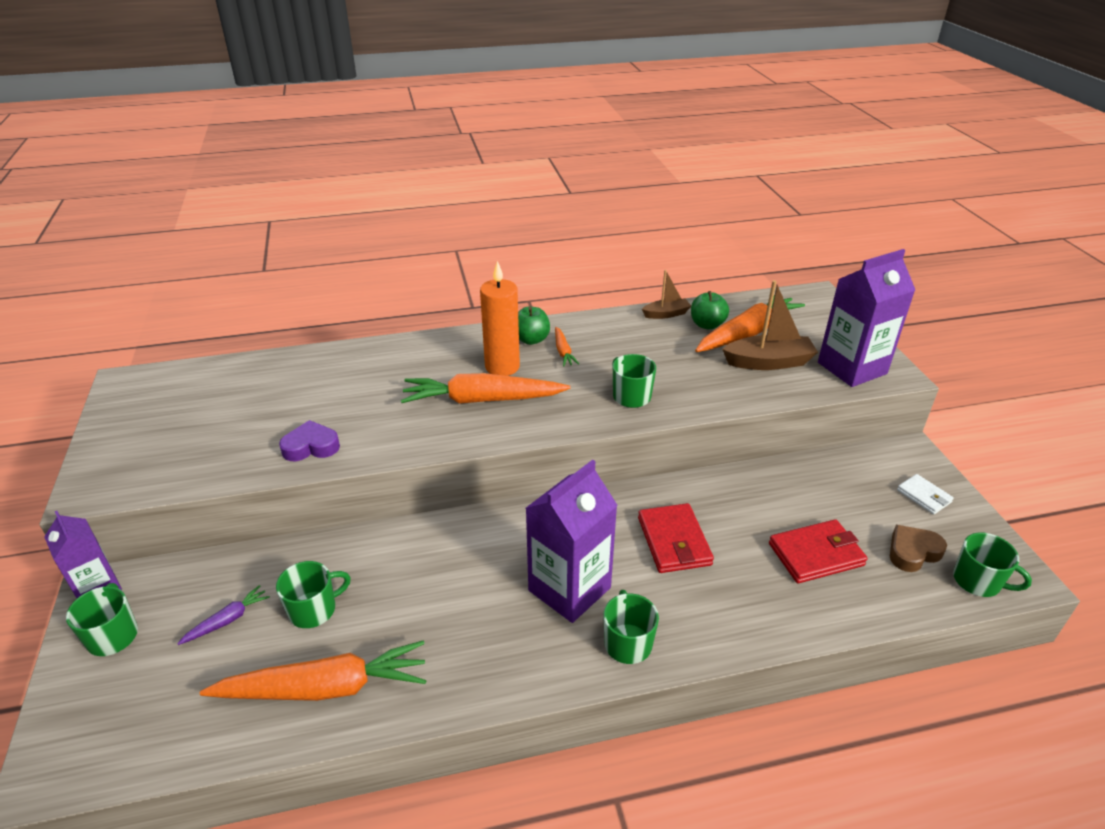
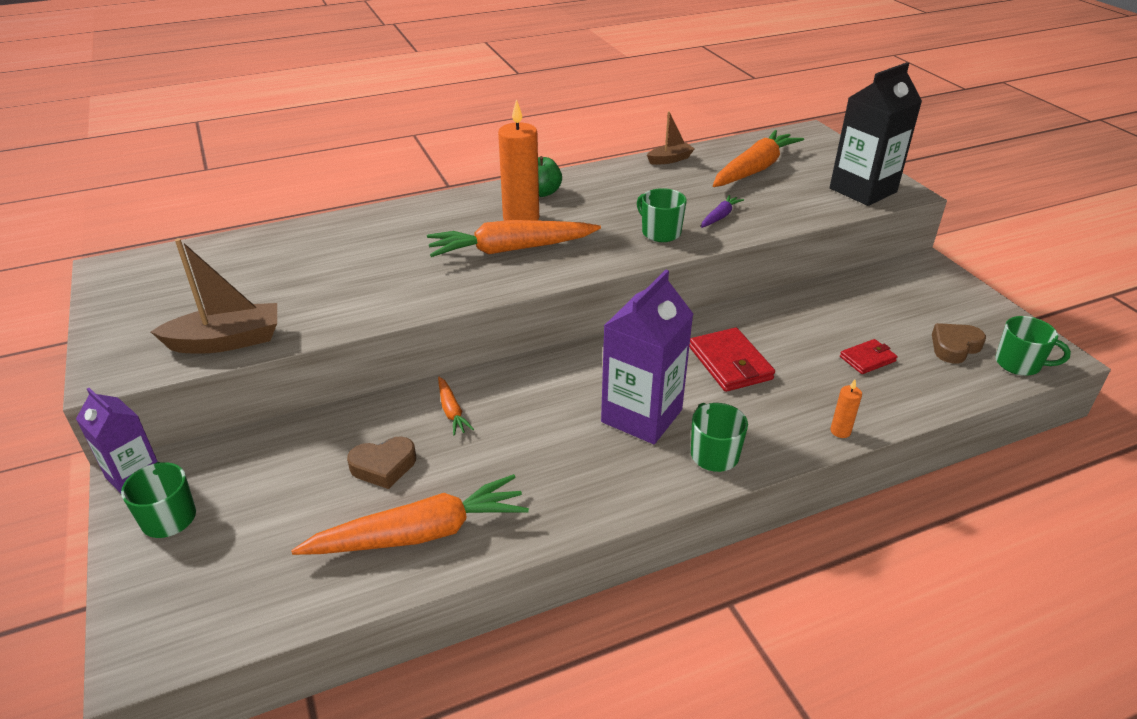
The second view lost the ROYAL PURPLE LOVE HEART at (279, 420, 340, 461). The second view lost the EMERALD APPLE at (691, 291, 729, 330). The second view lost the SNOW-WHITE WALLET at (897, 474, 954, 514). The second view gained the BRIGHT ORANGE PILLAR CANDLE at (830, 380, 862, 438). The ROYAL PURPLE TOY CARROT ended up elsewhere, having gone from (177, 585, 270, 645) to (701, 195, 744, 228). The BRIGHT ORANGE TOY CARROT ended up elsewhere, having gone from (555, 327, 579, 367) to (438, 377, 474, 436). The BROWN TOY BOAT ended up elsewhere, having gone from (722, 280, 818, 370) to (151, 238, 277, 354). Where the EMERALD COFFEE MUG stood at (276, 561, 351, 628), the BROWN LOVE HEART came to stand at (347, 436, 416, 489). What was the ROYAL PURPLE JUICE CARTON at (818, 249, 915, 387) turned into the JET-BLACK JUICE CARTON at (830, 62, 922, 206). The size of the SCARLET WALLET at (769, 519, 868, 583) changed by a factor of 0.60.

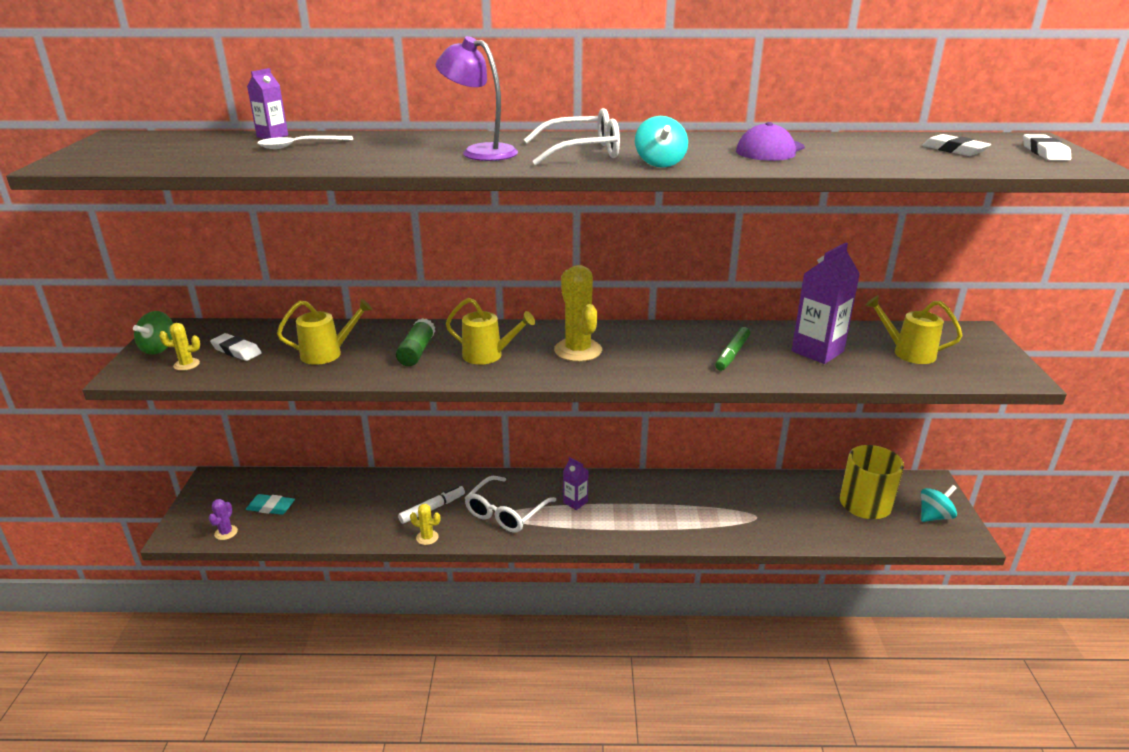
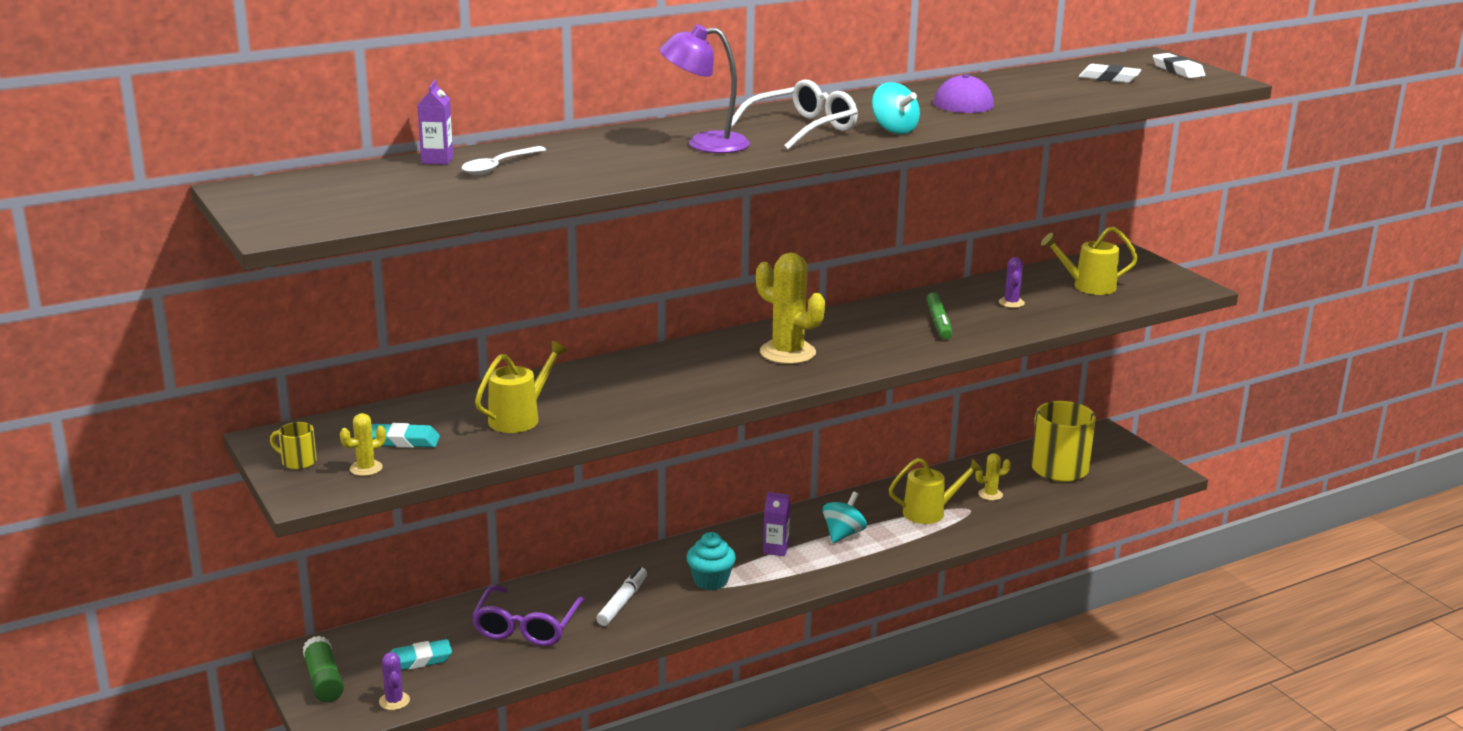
The second view gained the ROYAL PURPLE GLASSES at (472, 585, 585, 646). The EMERALD STICK OF GLUE ended up elsewhere, having gone from (396, 318, 435, 366) to (303, 636, 344, 702). The GOLDEN PRICKLY PLANT ended up elsewhere, having gone from (410, 504, 441, 545) to (975, 453, 1011, 501). The GOLDEN SPRINKLING CAN ended up elsewhere, having gone from (446, 298, 535, 365) to (889, 458, 982, 524). The TURQUOISE SPINNING TOP ended up elsewhere, having gone from (921, 485, 957, 522) to (823, 492, 867, 543). Where the EMERALD SPINNING TOP stood at (133, 311, 173, 355), the GOLDEN COFFEE MUG came to stand at (270, 422, 317, 470). Where the SNOW-WHITE GLASSES stood at (465, 476, 556, 533), the TURQUOISE FAIRY CAKE came to stand at (687, 532, 736, 590). Where the ROYAL PURPLE JUICE CARTON stood at (792, 242, 860, 364), the ROYAL PURPLE PRICKLY PLANT came to stand at (999, 257, 1025, 308). What was the SNOW-WHITE ERASER at (210, 333, 262, 361) turned into the TURQUOISE ERASER at (371, 423, 440, 448).

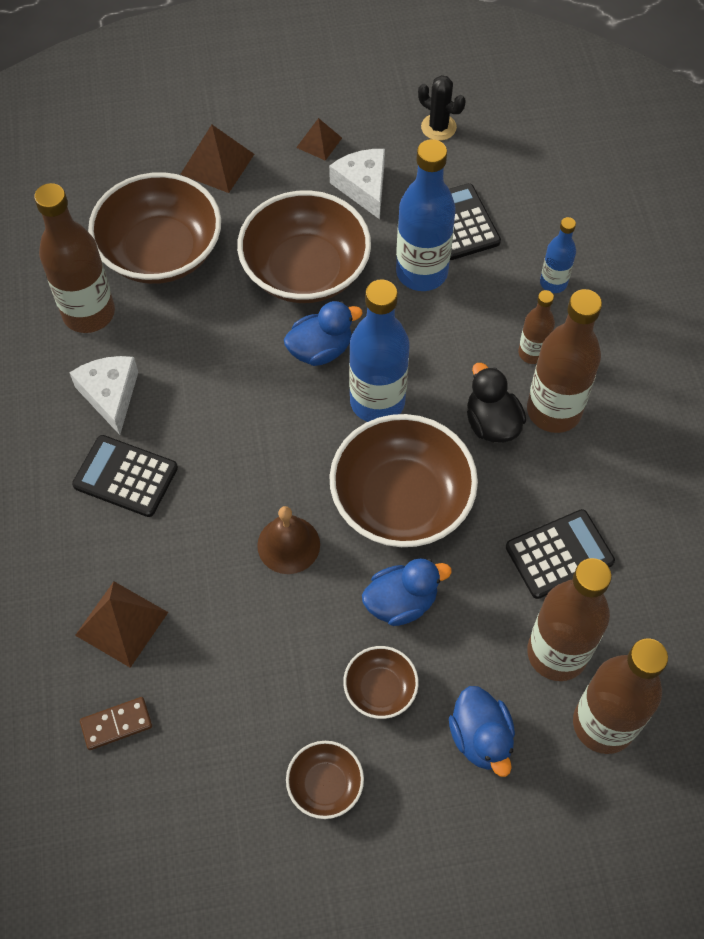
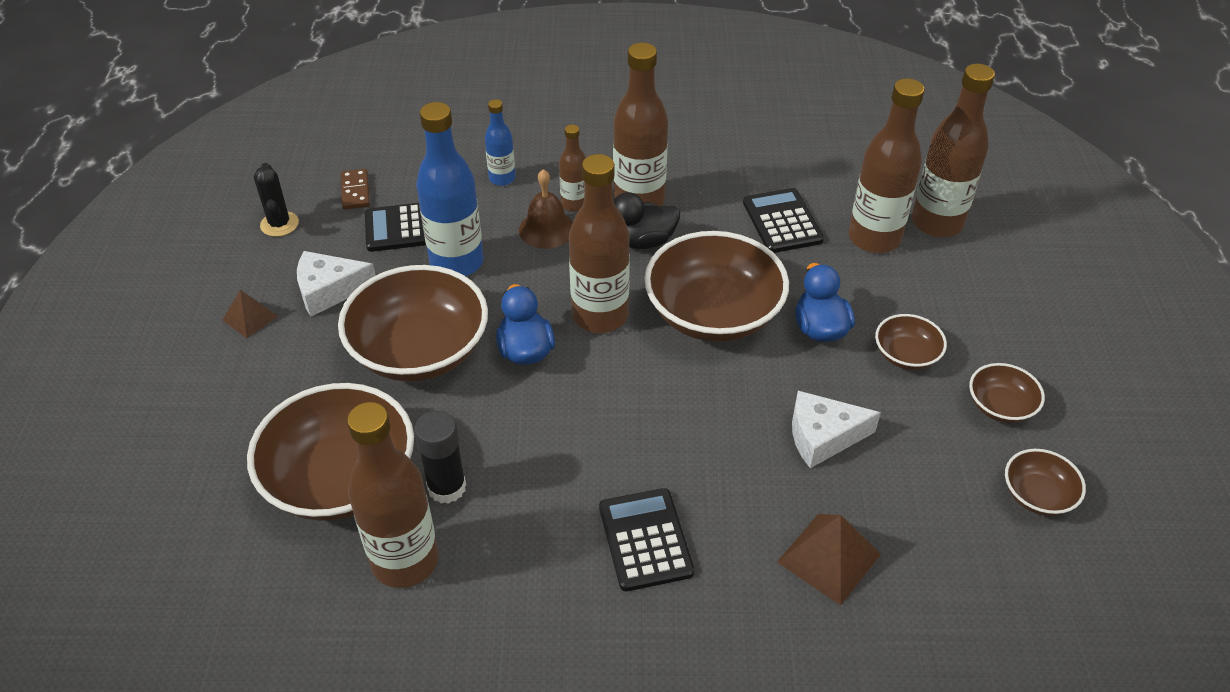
The second view lost the BROWN SOLID PYRAMID at (180, 125, 254, 193). The second view lost the BLUE RUBBER DUCK at (449, 686, 515, 777). The second view gained the JET-BLACK STICK OF GLUE at (414, 410, 466, 504). The second view gained the BROWN BOWL at (1005, 449, 1086, 516). The SNOW-WHITE CHEESE WEDGE ended up elsewhere, having gone from (70, 356, 138, 435) to (792, 391, 881, 468). The BROWN DOMINO ended up elsewhere, having gone from (80, 697, 152, 750) to (341, 169, 370, 209). The BROWN BELL ended up elsewhere, having gone from (257, 506, 320, 574) to (519, 169, 573, 249). What was the BLUE FLASK at (349, 279, 410, 422) turned into the BROWN FLASK at (569, 154, 630, 333). The JET-BLACK ADDING MACHINE at (72, 435, 178, 517) ended up facing another way, 135 degrees clockwise from before. The JET-BLACK PRICKLY PLANT at (418, 75, 466, 141) ended up facing another way, 60 degrees counterclockwise from before.

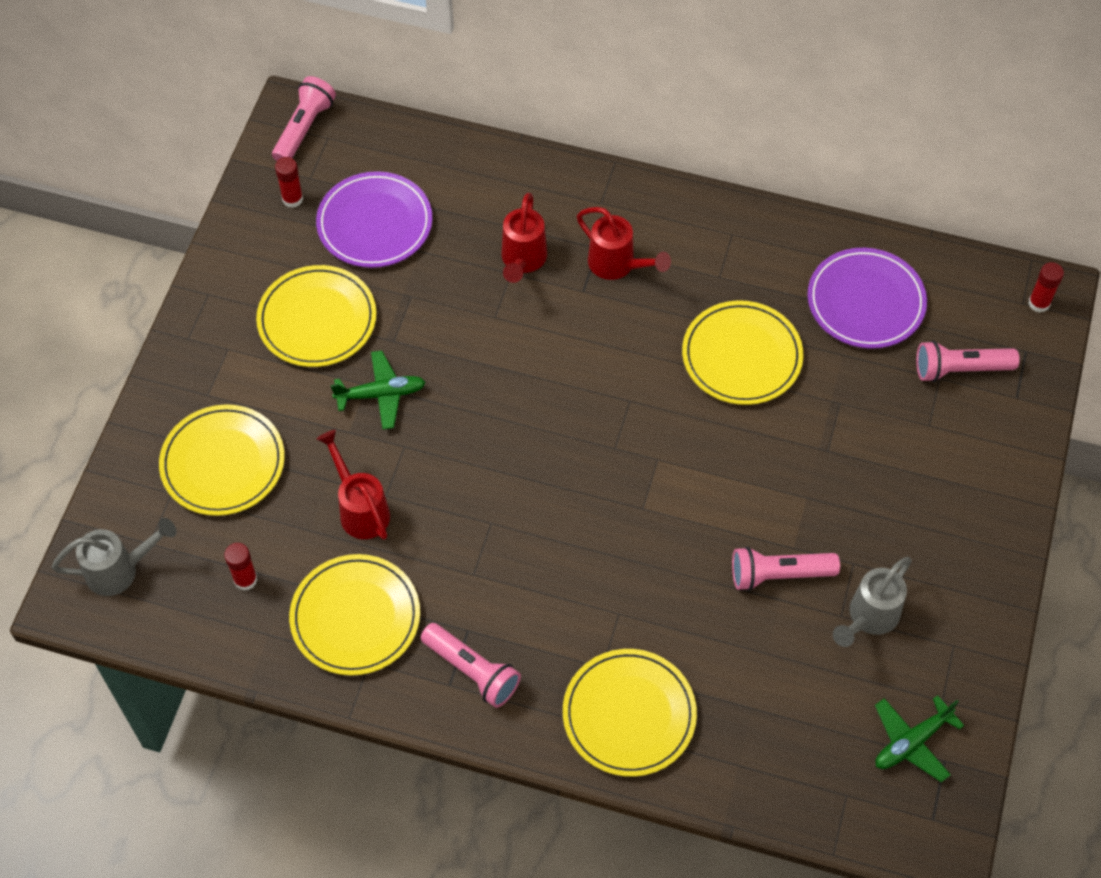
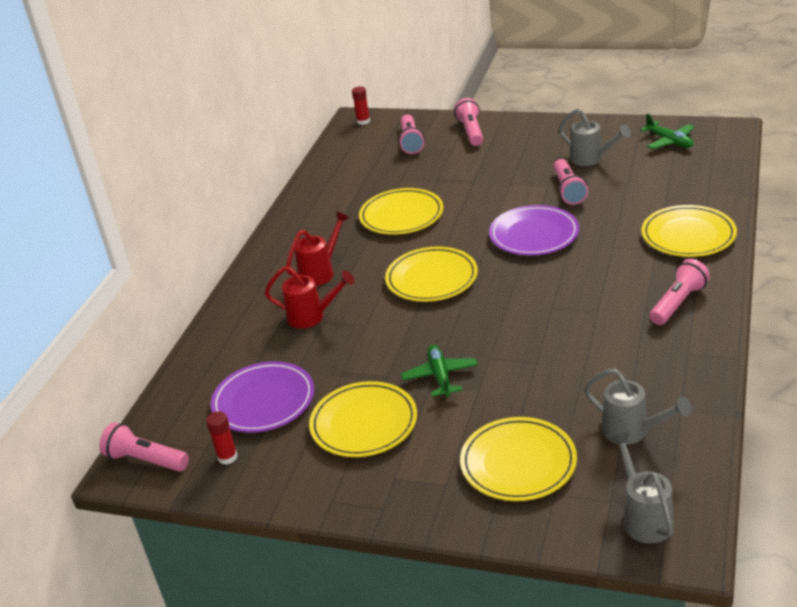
The second view lost the SCARLET SPRINKLING CAN at (317, 430, 390, 540). The second view gained the PINK FLASHLIGHT at (454, 98, 483, 146). The GOLDEN PLATE ended up elsewhere, having gone from (289, 554, 420, 676) to (385, 247, 478, 302). The ROYAL PURPLE PLATE ended up elsewhere, having gone from (808, 248, 927, 349) to (489, 205, 579, 255). Where the SCARLET STICK OF GLUE stood at (224, 543, 257, 591), the ASH-GREY SPRINKLING CAN came to stand at (585, 368, 692, 445).

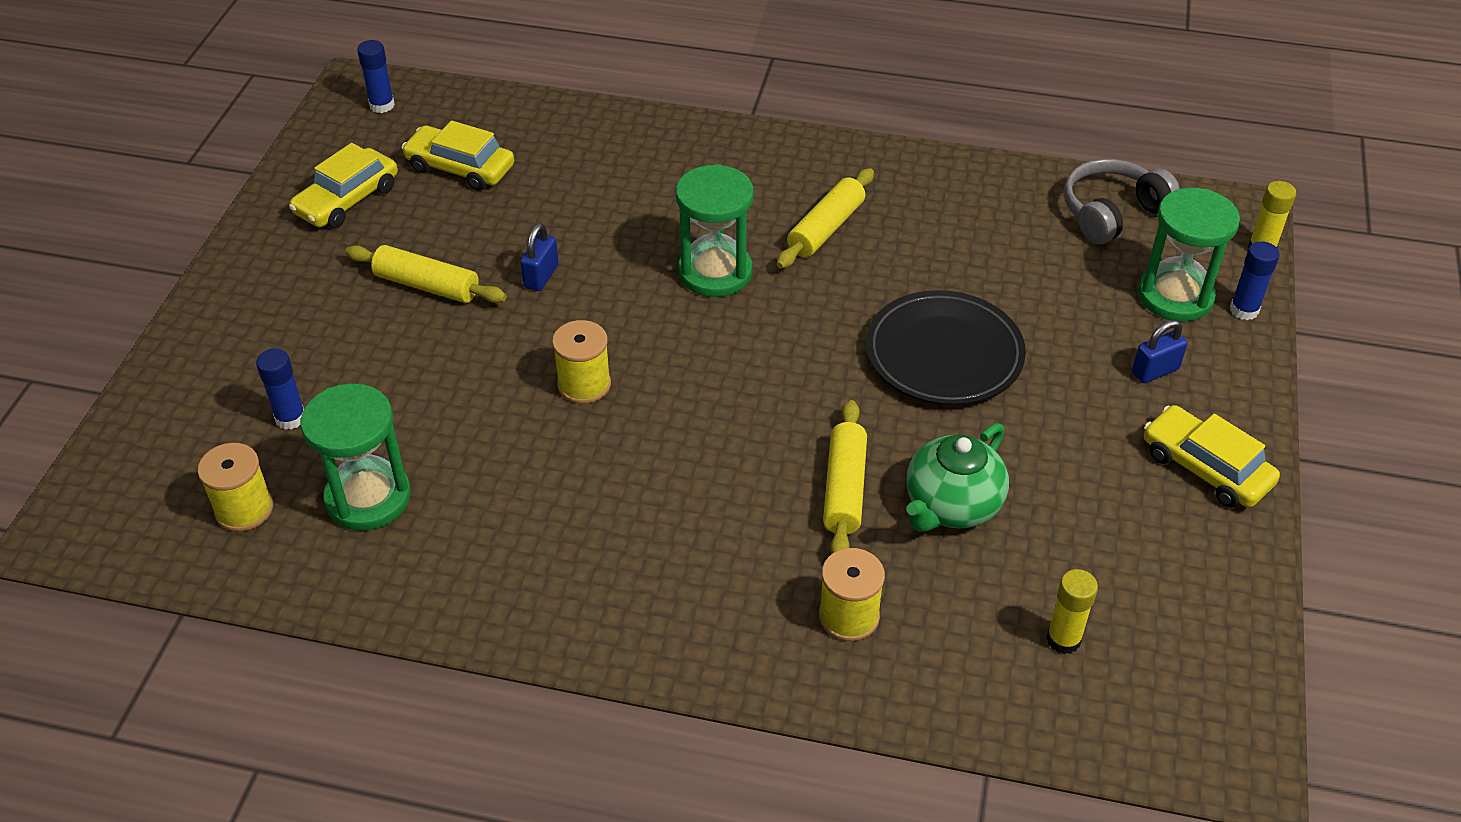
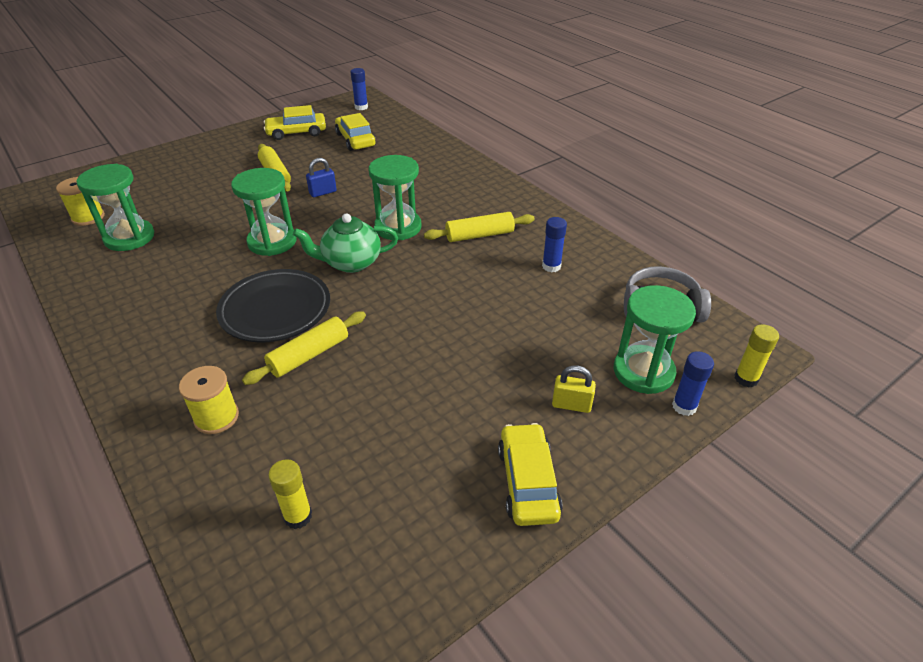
The BLUE STICK OF GLUE ended up elsewhere, having gone from (256, 348, 304, 430) to (542, 217, 567, 272). The JET-BLACK PLATE ended up elsewhere, having gone from (866, 290, 1026, 405) to (216, 269, 330, 342). The EMERALD CHINA TEAPOT ended up elsewhere, having gone from (906, 423, 1009, 532) to (293, 213, 398, 273). Where the GOLDEN BOBBIN stood at (552, 320, 611, 404), the EMERALD HOURGLASS came to stand at (231, 168, 297, 256). What was the BLUE PADLOCK at (1132, 320, 1187, 383) turned into the GOLDEN PADLOCK at (552, 365, 596, 413).

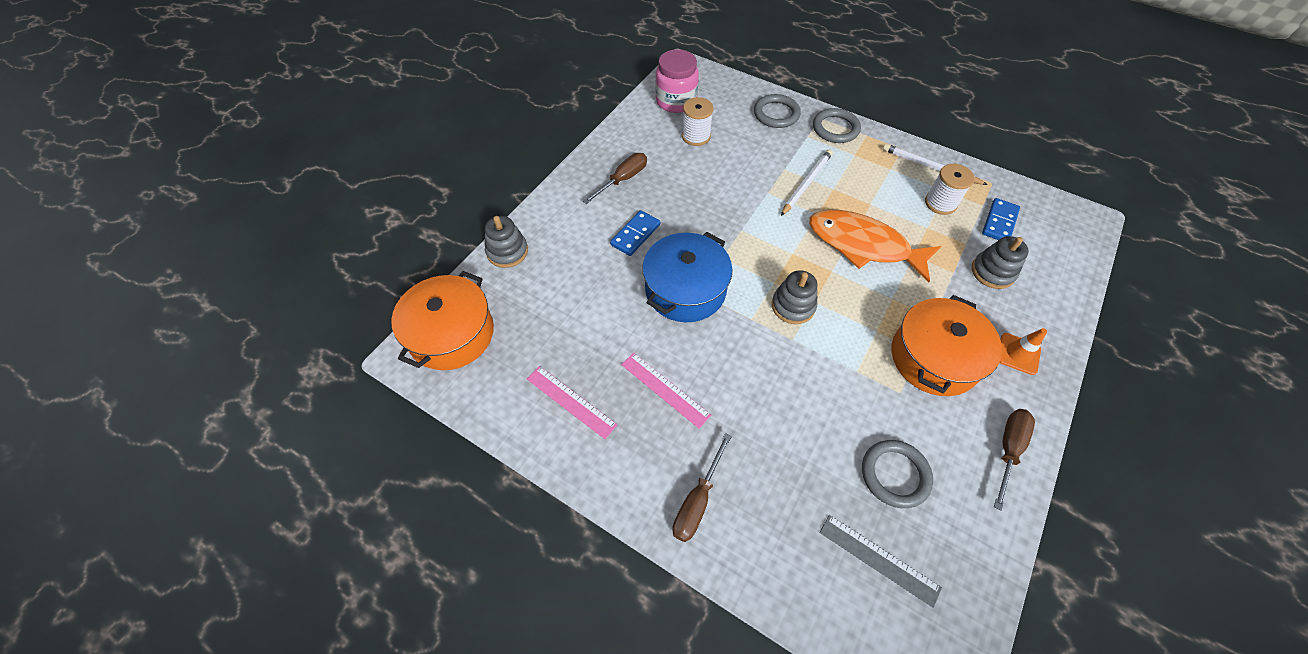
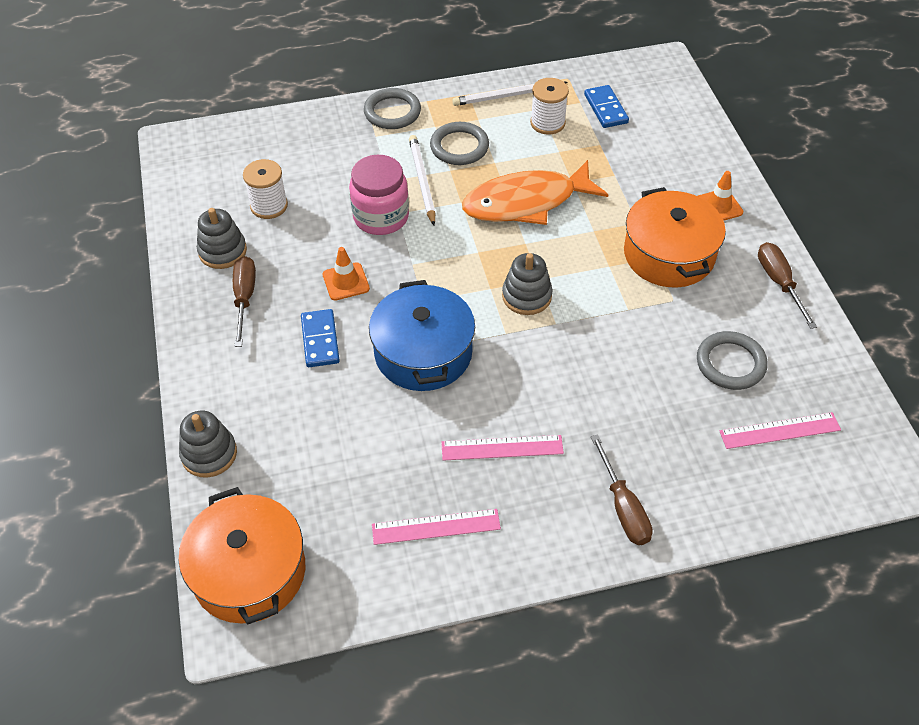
The second view gained the BRIGHT ORANGE ROAD CONE at (322, 247, 370, 301). The PINK JAR ended up elsewhere, having gone from (656, 49, 699, 113) to (349, 155, 409, 235). The ASH-GREY RING ended up elsewhere, having gone from (754, 94, 801, 128) to (430, 122, 489, 165). The ASH-GREY RING STACKER ended up elsewhere, having gone from (972, 236, 1029, 289) to (197, 208, 247, 269). What was the ASH-GREY MEASURING STICK at (820, 515, 942, 608) turned into the PINK MEASURING STICK at (720, 412, 841, 449).

